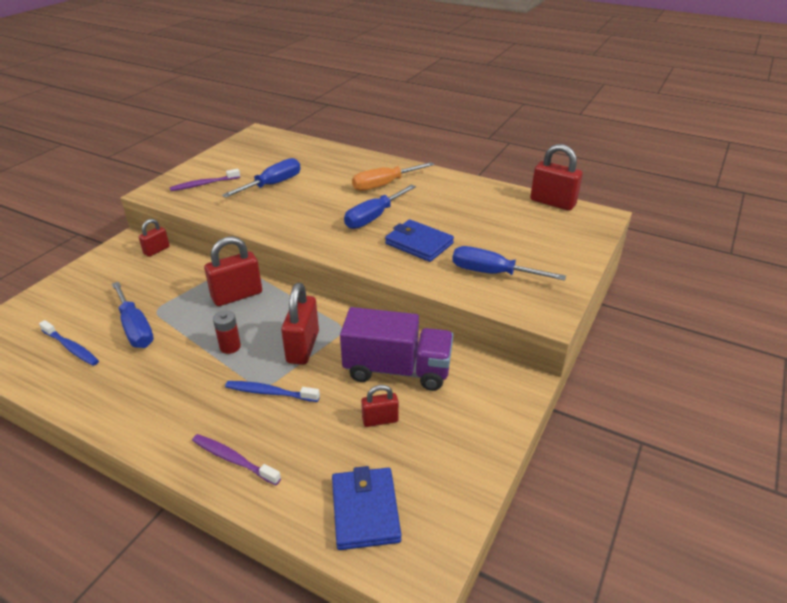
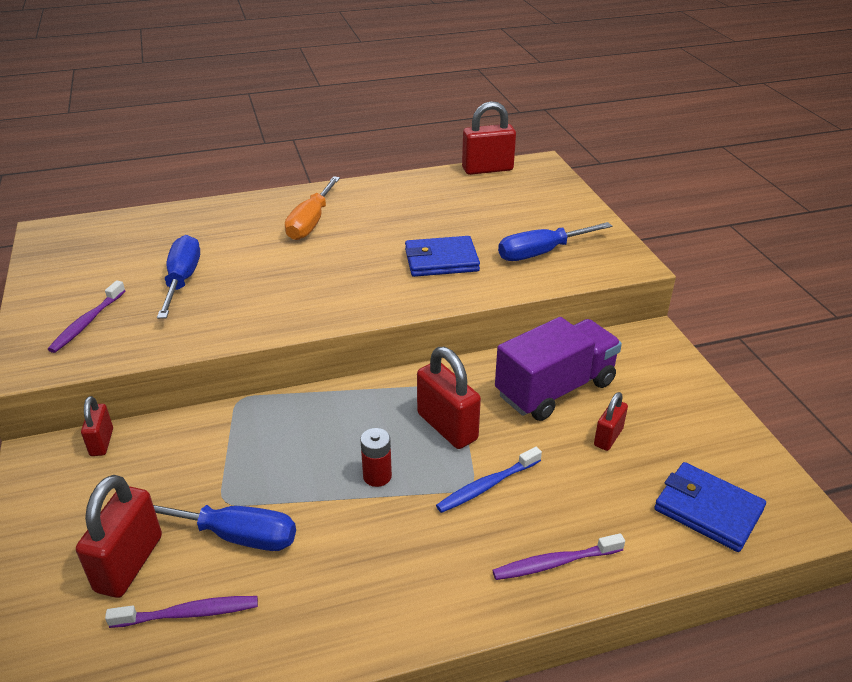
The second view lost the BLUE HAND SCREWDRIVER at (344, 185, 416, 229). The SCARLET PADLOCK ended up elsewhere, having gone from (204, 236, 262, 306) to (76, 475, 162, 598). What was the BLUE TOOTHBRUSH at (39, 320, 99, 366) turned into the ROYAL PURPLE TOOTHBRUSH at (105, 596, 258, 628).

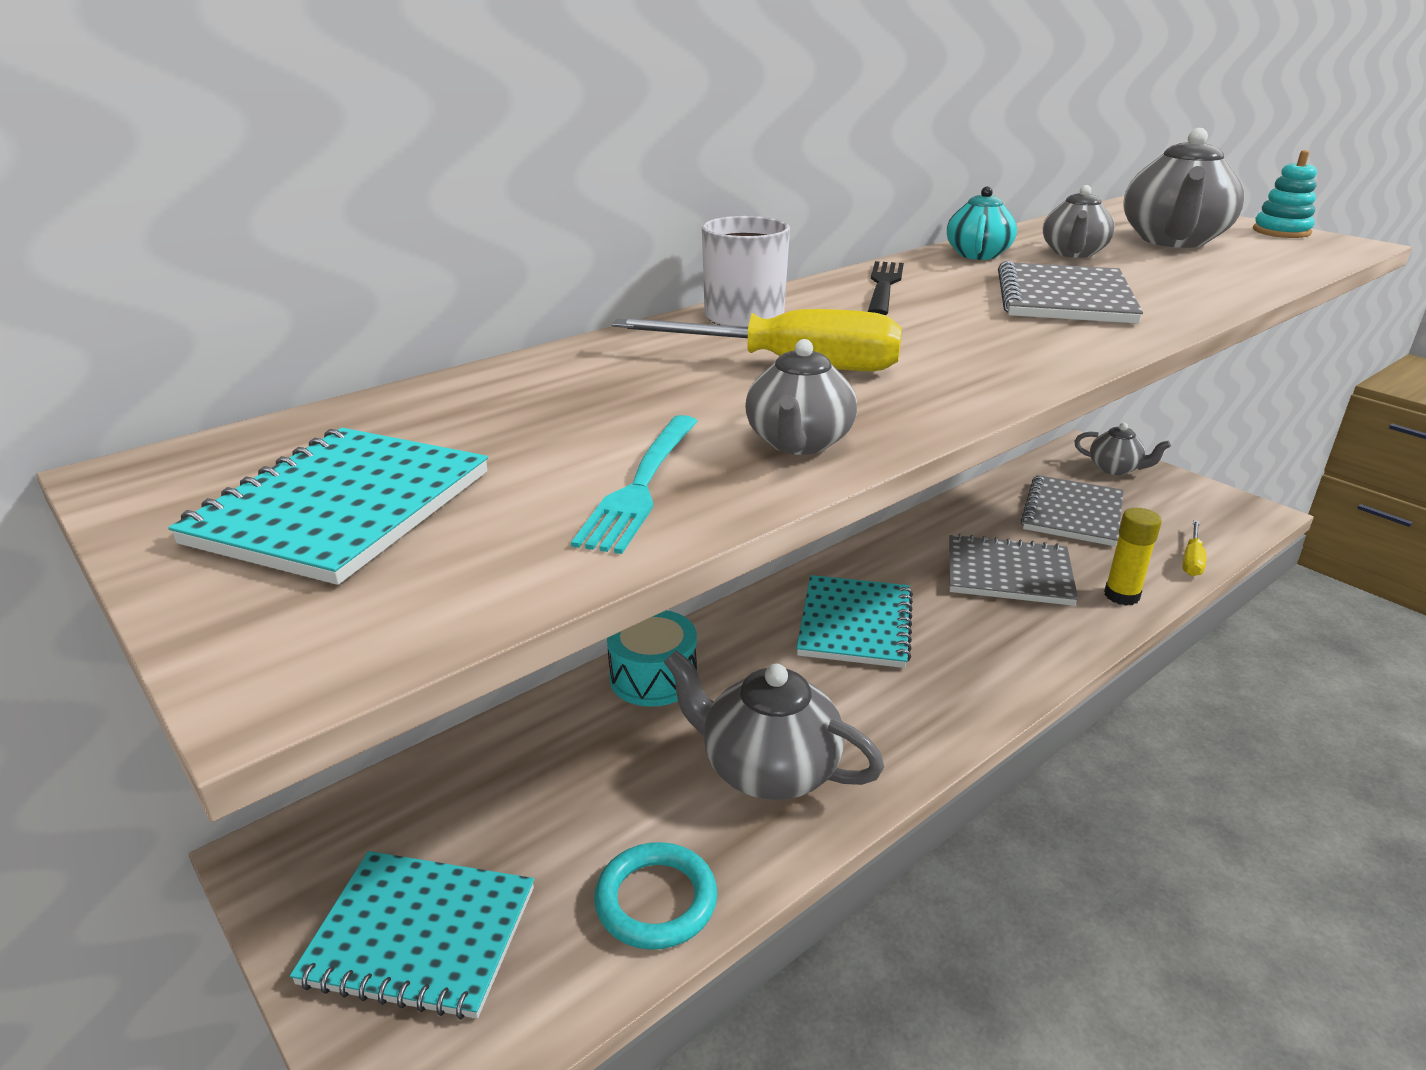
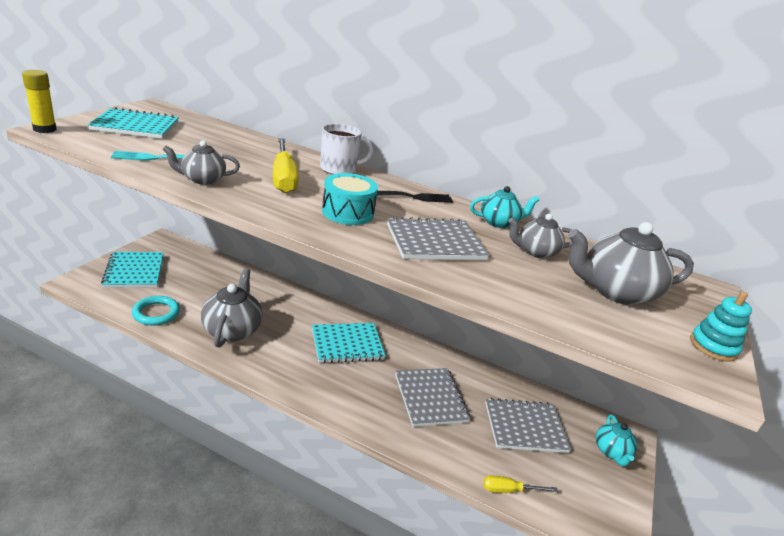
The TURQUOISE DRUM ended up elsewhere, having gone from (607, 610, 697, 707) to (322, 173, 378, 225). The GOLDEN STICK OF GLUE ended up elsewhere, having gone from (1104, 508, 1162, 606) to (22, 70, 57, 133). What was the ASH-GREY CHINA TEAPOT at (1074, 423, 1171, 475) turned into the TURQUOISE CHINA TEAPOT at (596, 414, 637, 467).

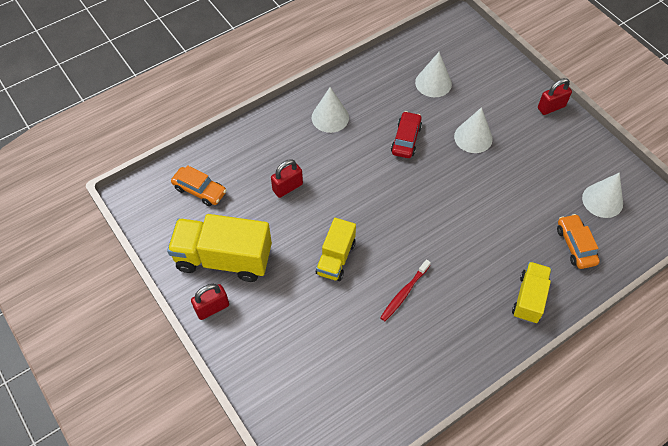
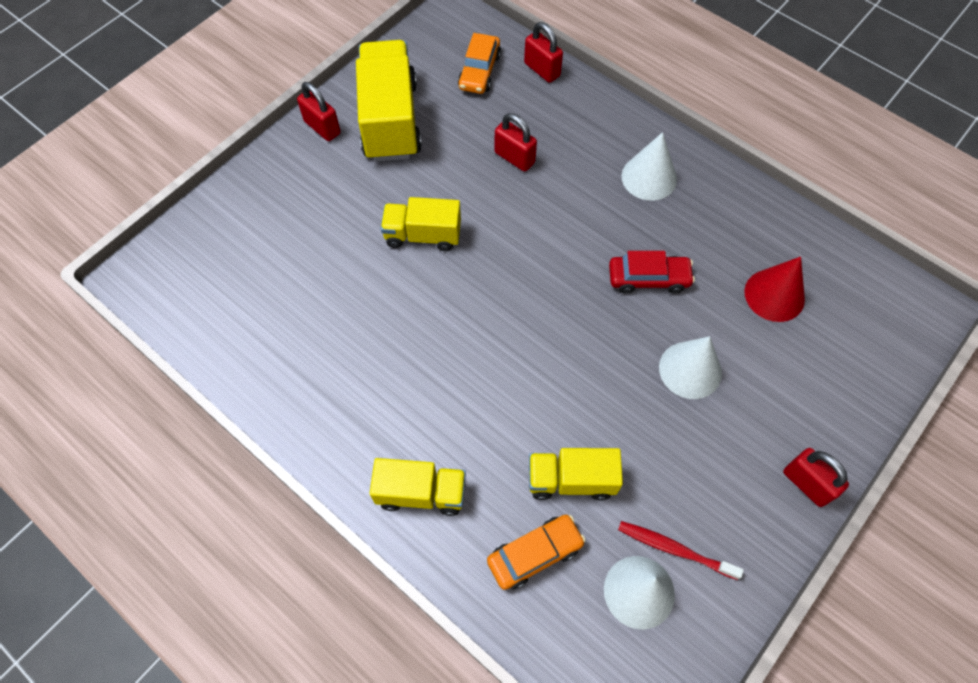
The second view gained the SCARLET PADLOCK at (524, 22, 563, 83). The second view gained the GOLDEN LORRY at (529, 448, 623, 501). The SCARLET TOOTHBRUSH ended up elsewhere, having gone from (380, 259, 431, 321) to (618, 521, 744, 580). What was the SNOW-WHITE SOLID CONE at (415, 52, 452, 97) turned into the SCARLET SOLID CONE at (745, 257, 805, 322).

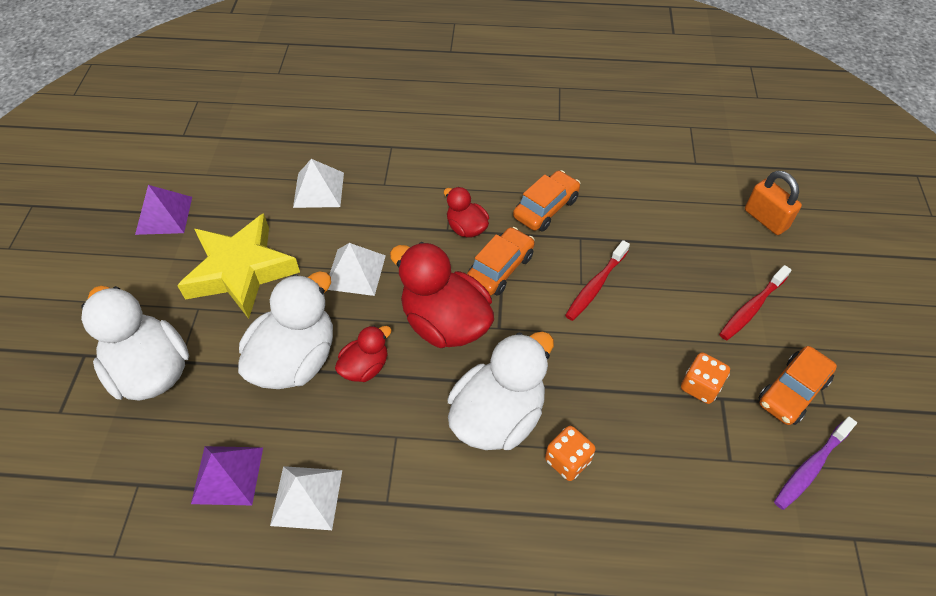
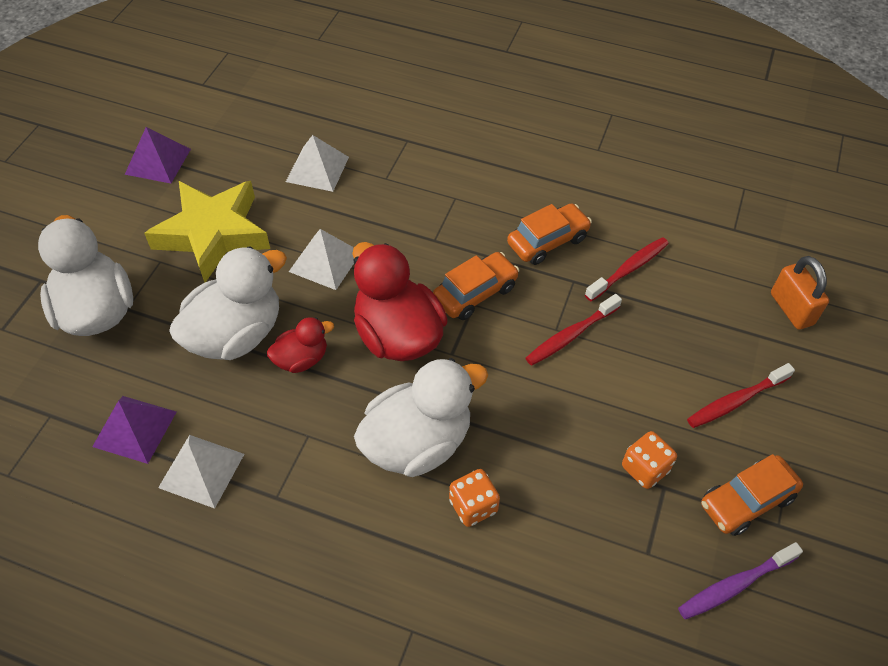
The second view lost the SCARLET RUBBER DUCK at (444, 187, 489, 237). The second view gained the SCARLET TOOTHBRUSH at (585, 237, 669, 301).

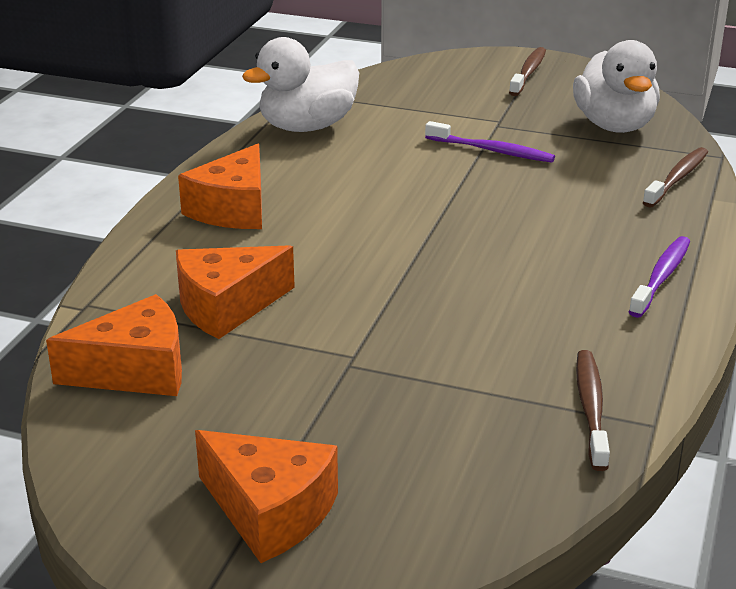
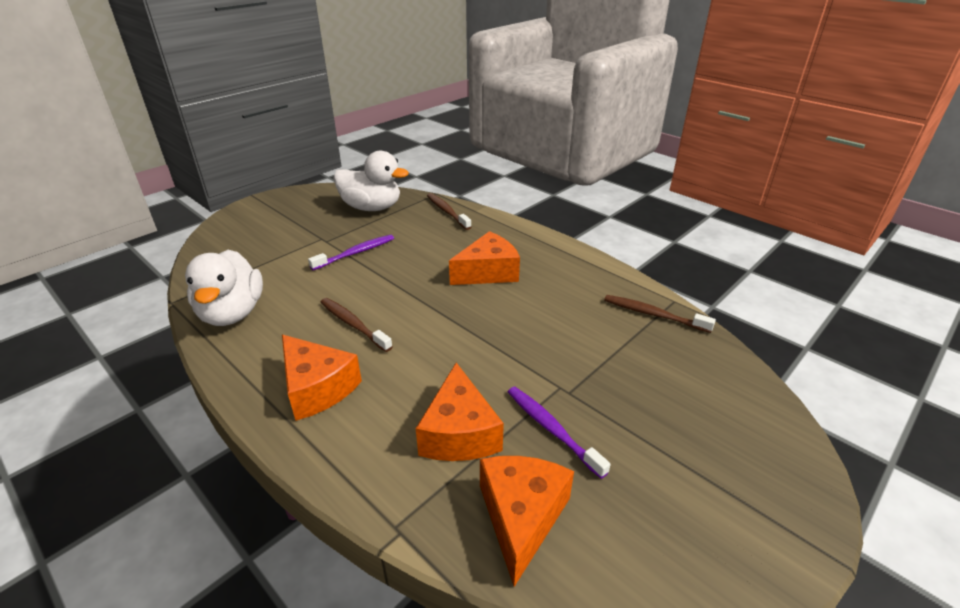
The BRIGHT ORANGE CHEESE WEDGE ended up elsewhere, having gone from (195, 430, 338, 563) to (449, 231, 520, 285). The BROWN TOOTHBRUSH ended up elsewhere, having gone from (509, 47, 546, 96) to (320, 298, 393, 352). The ROYAL PURPLE TOOTHBRUSH ended up elsewhere, having gone from (629, 236, 690, 318) to (508, 387, 611, 479).

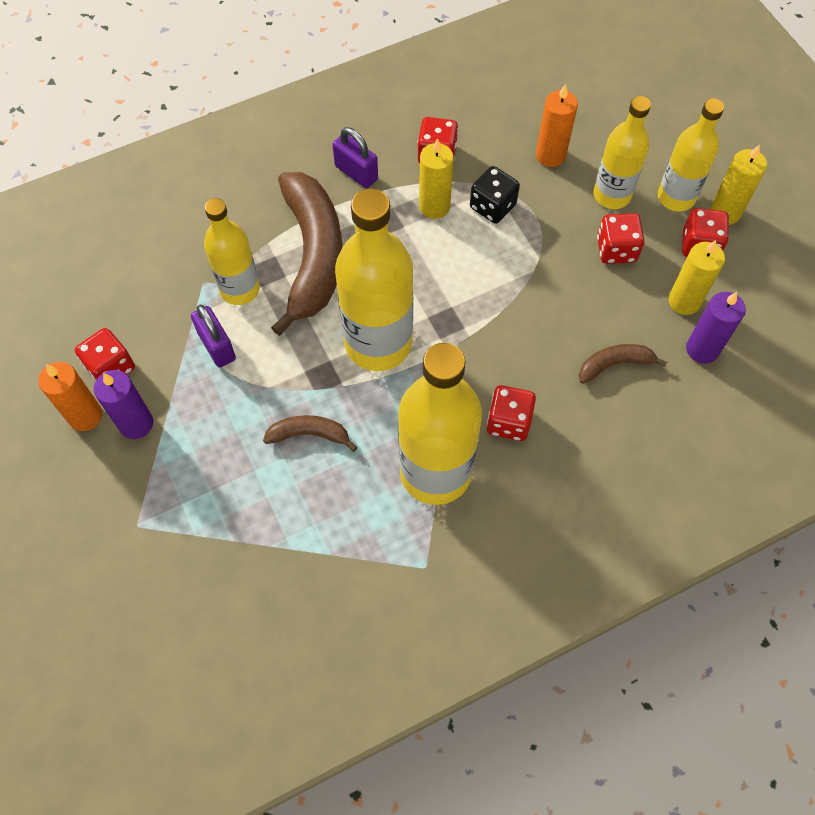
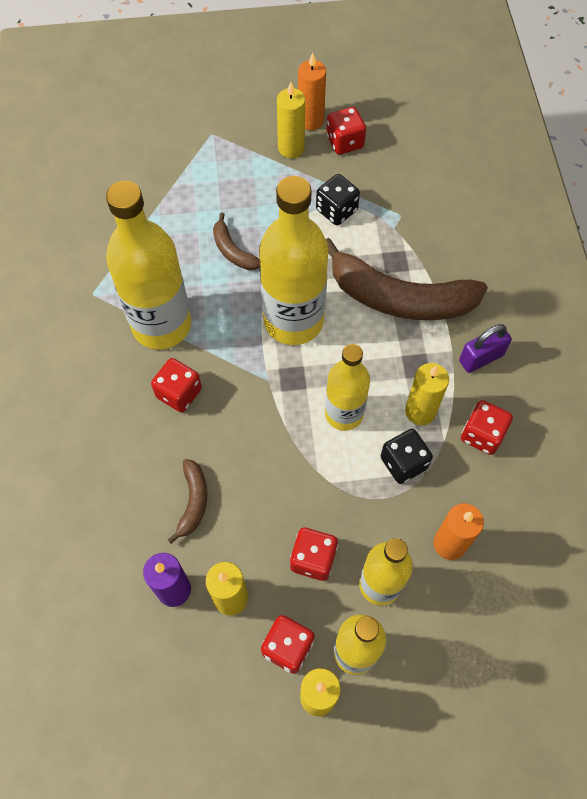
The GOLDEN FLASK ended up elsewhere, having gone from (204, 198, 260, 305) to (325, 344, 370, 431). Where the ROYAL PURPLE PADLOCK stood at (191, 305, 236, 368), the JET-BLACK DICE came to stand at (316, 174, 360, 225). What was the ROYAL PURPLE PILLAR CANDLE at (94, 370, 153, 439) turned into the GOLDEN PILLAR CANDLE at (277, 82, 305, 158). The BROWN TOY BANANA at (263, 415, 357, 452) ended up facing another way, 120 degrees clockwise from before.

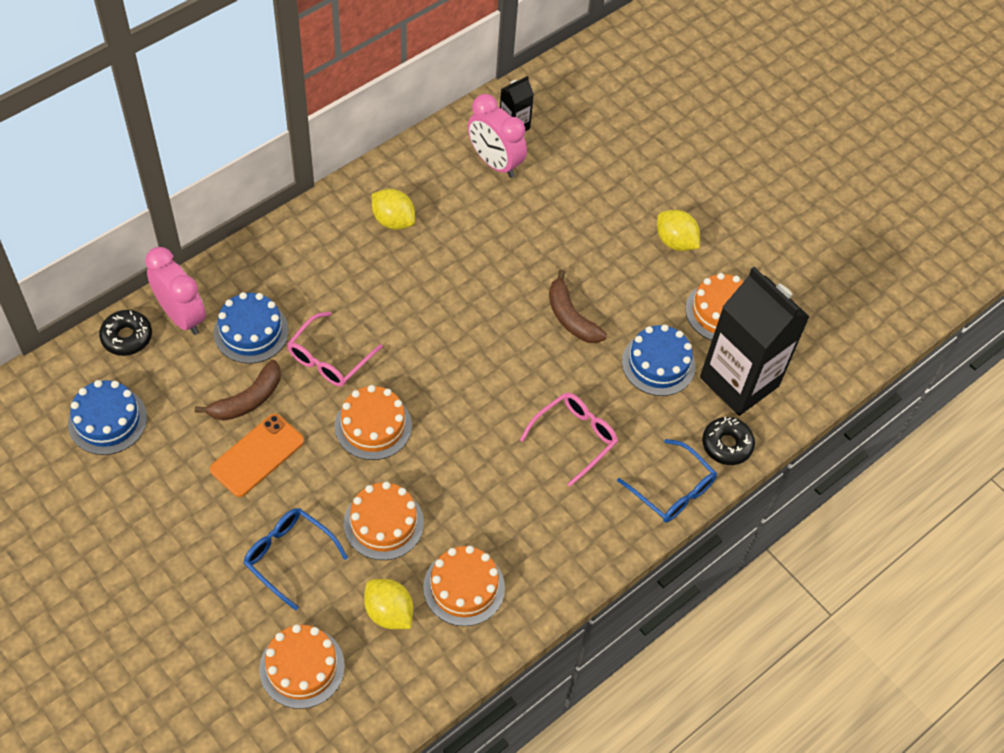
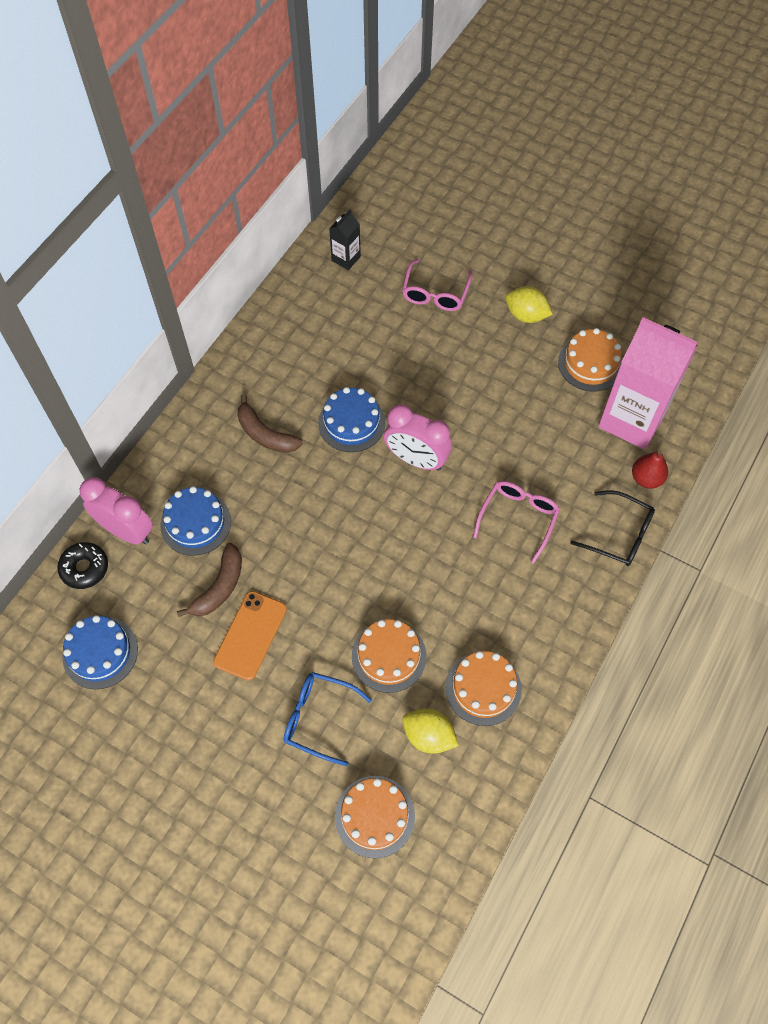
The second view lost the BRIGHT ORANGE GATEAU at (335, 385, 412, 460). The second view lost the GOLDEN TOY LEMON at (372, 189, 415, 230). The PINK GLASSES ended up elsewhere, having gone from (287, 312, 383, 387) to (402, 259, 472, 311). The PINK ALARM CLOCK ended up elsewhere, having gone from (468, 94, 527, 178) to (384, 404, 452, 471). The BROWN TOY BANANA ended up elsewhere, having gone from (549, 269, 607, 343) to (238, 394, 303, 453). The BLUE GATEAU ended up elsewhere, having gone from (622, 324, 696, 396) to (318, 387, 385, 452). Where the JET-BLACK DONUT stood at (702, 417, 755, 465), the SCARLET PEAR came to stand at (632, 450, 668, 489). What was the BLUE GLASSES at (617, 439, 717, 522) turned into the JET-BLACK GLASSES at (570, 490, 655, 566). What was the JET-BLACK JUICE CARTON at (700, 267, 810, 416) turned into the PINK JUICE CARTON at (598, 317, 698, 450).

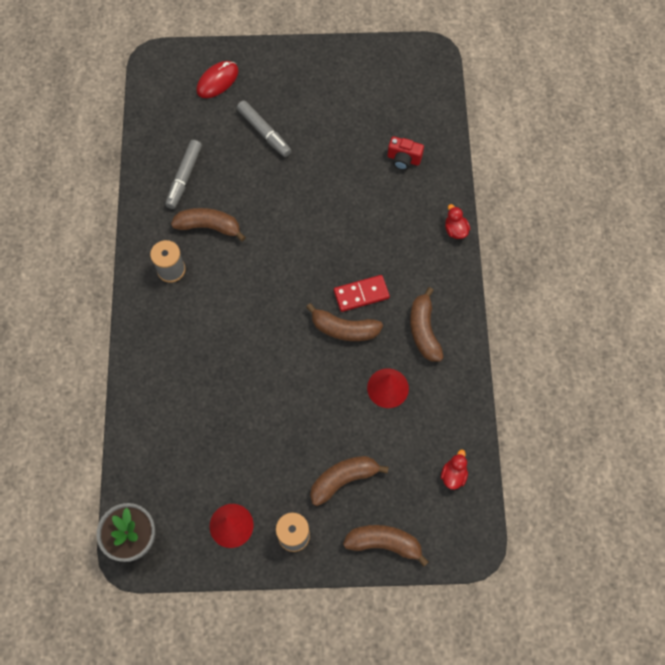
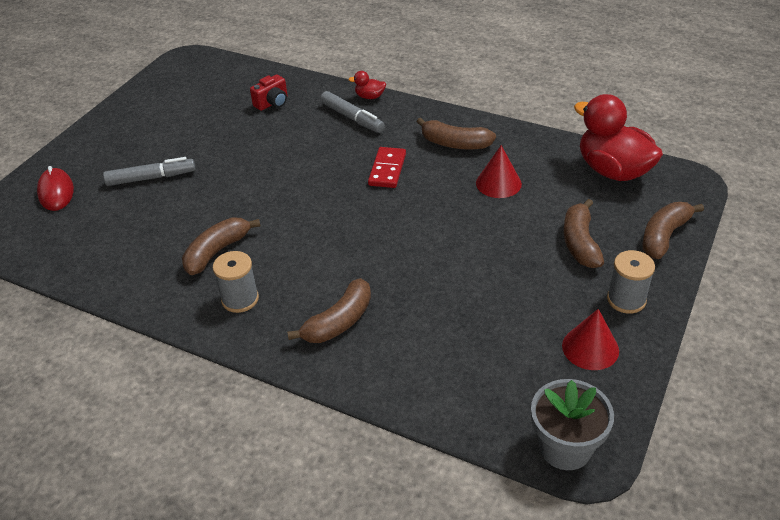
The ASH-GREY MARKER PEN ended up elsewhere, having gone from (165, 140, 202, 209) to (320, 91, 385, 133). The BROWN TOY BANANA ended up elsewhere, having gone from (306, 303, 383, 341) to (287, 278, 371, 343). The size of the SCARLET RUBBER DUCK at (441, 450, 468, 490) changed by a factor of 2.38.

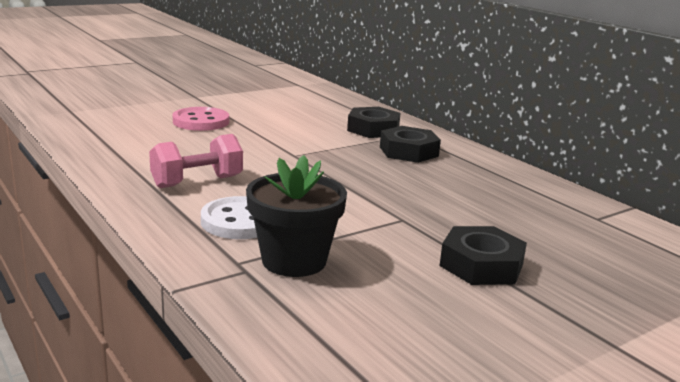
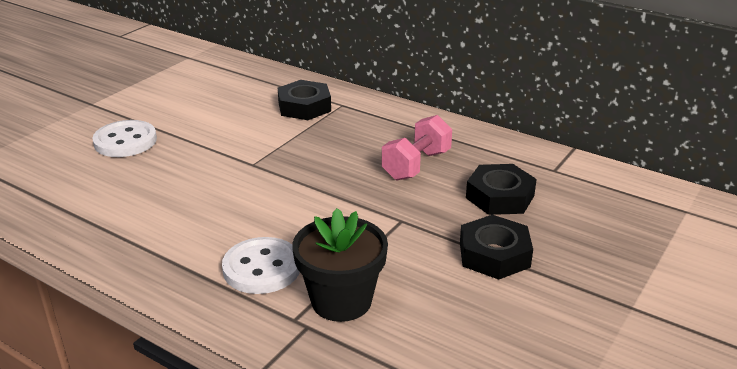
The PINK HAND WEIGHT ended up elsewhere, having gone from (149, 134, 243, 188) to (382, 115, 452, 180). The JET-BLACK HEXAGON NUT ended up elsewhere, having gone from (380, 126, 441, 163) to (466, 164, 537, 215). What was the PINK SHIRT BUTTON at (173, 107, 229, 131) turned into the SNOW-WHITE SHIRT BUTTON at (92, 120, 157, 157).

